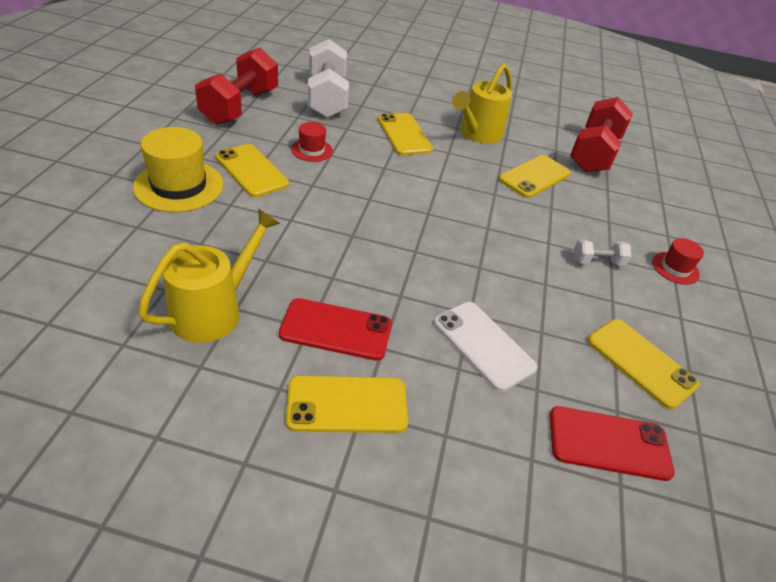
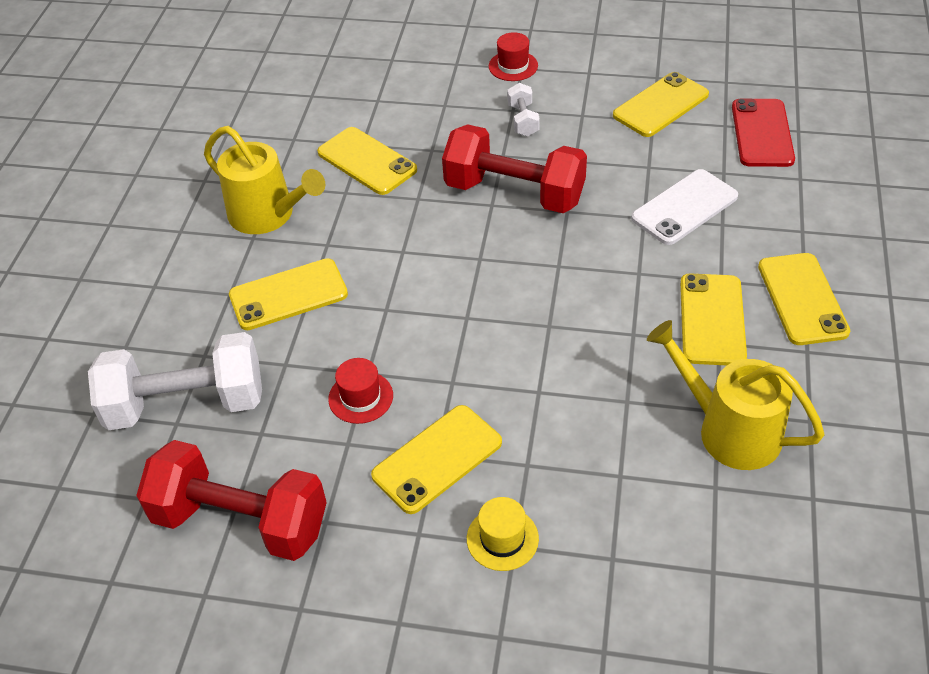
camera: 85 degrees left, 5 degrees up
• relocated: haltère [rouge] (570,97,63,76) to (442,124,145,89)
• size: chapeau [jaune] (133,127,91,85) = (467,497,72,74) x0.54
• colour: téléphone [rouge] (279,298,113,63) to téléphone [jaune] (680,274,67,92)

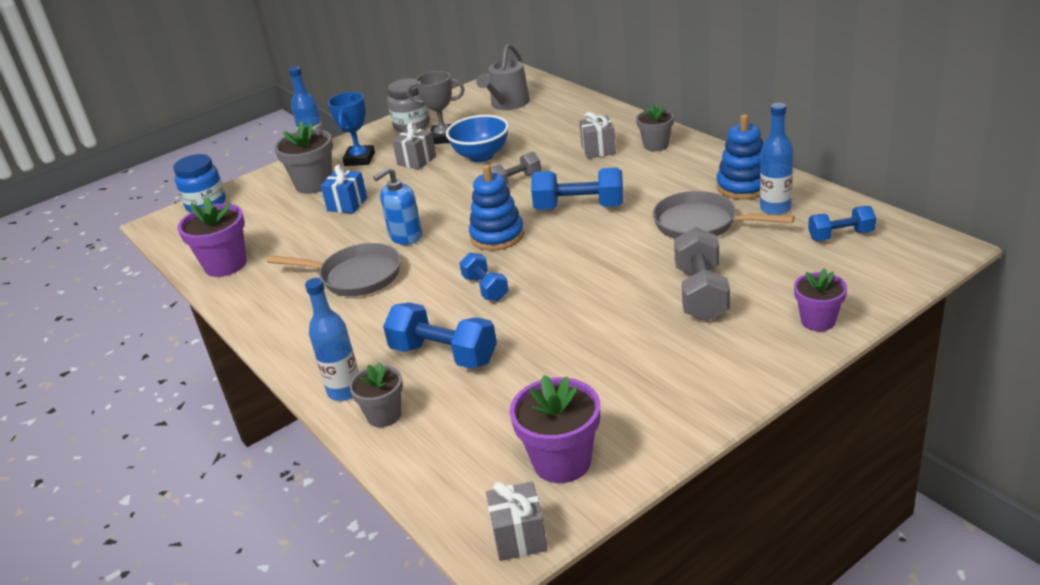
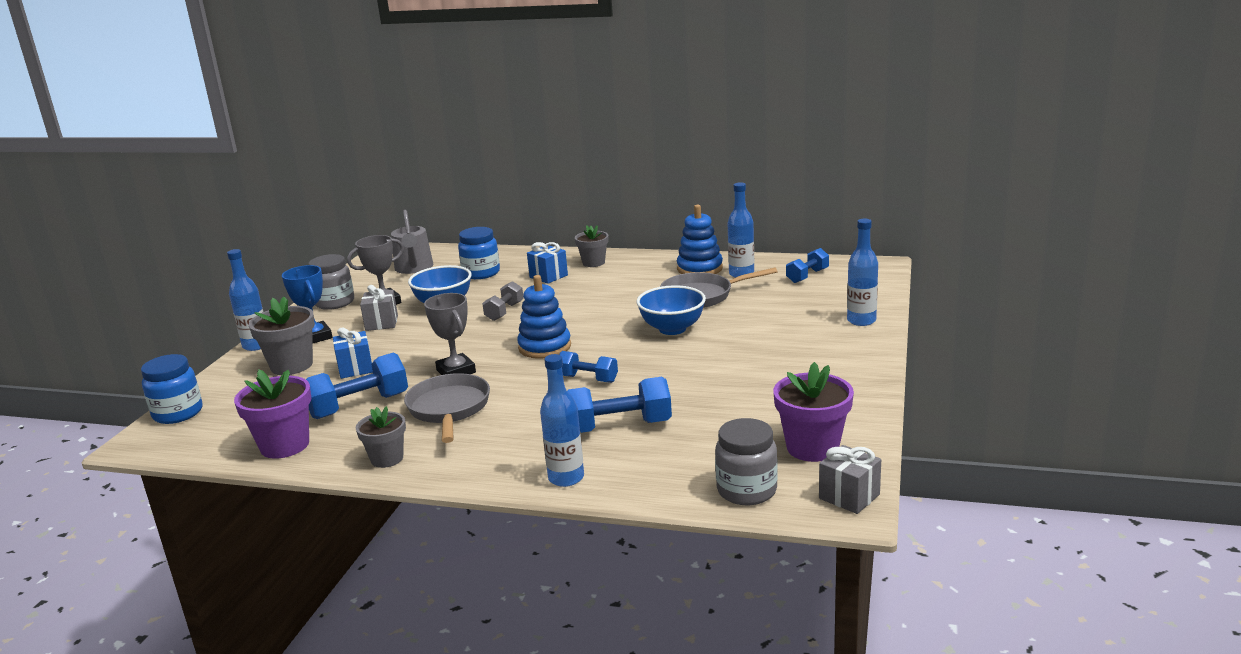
camera: 40 degrees left, 10 degrees down
• relocated: haltère [bleu] (531,168,92,42) to (306,353,102,66)
• relocated: pot de fleurs [gris] (349,362,54,65) to (356,406,50,62)
• spun: poêle [gris] (267,243,134,53) = (404,373,86,70) 75 degrees counterclockwise
• exchanged: distributeur de savon [bleu] (373,167,49,78) to trophée [gris] (424,293,52,82)
• appeared: bocal [bleu] (458,227,42,52)
• colour: cadeau [gris] (579,112,37,47) to cadeau [bleu] (527,242,41,42)
• appeared: bol [bleu] (636,285,70,50)
• appeared: bocal [gris] (715,418,63,87)
• exchanged: pot de fleurs [violet] (794,268,53,63) to bouteille [bleu] (847,219,31,107)
• missing: haltère [gris] (674,227,56,94)

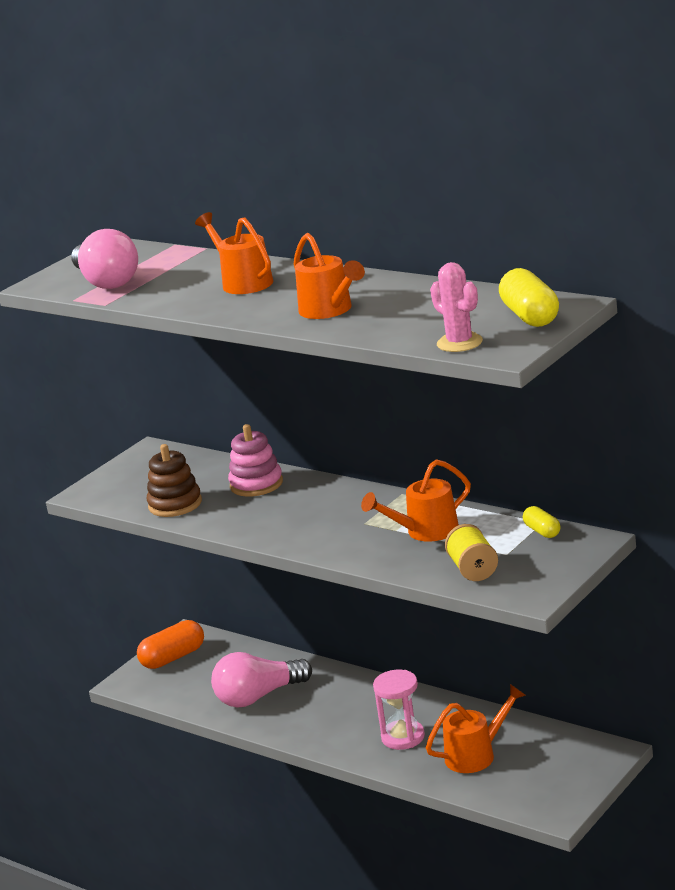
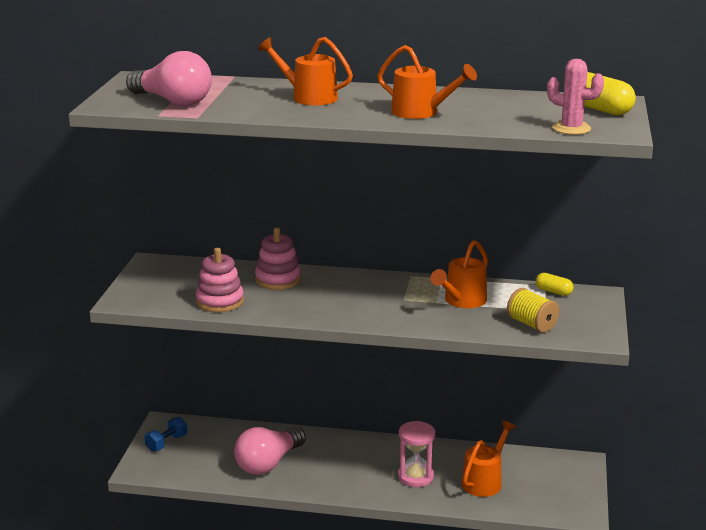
camera: 30 degrees left, 0 degrees up
• exchanged: gélule [orange] (137,620,67,49) to haltère [bleu] (144,417,43,35)
• colour: jouet à empiler [marron] (147,444,55,73) to jouet à empiler [rose] (196,248,48,64)

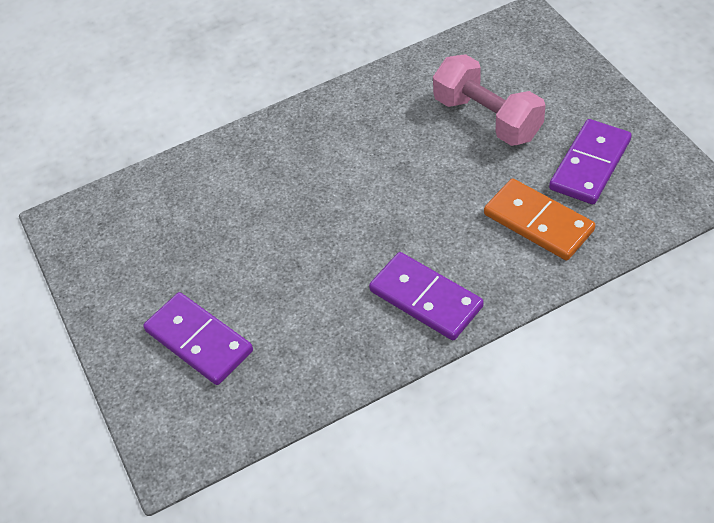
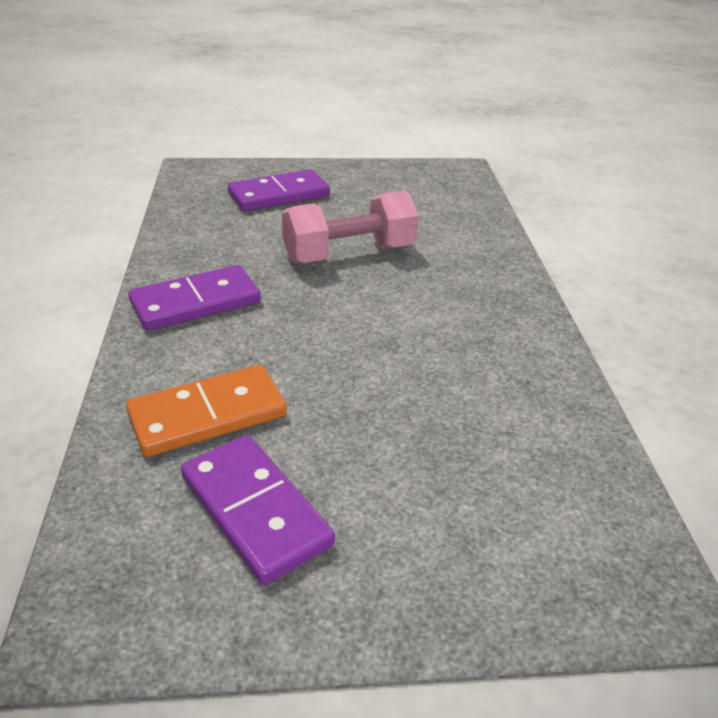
camera: 105 degrees right, 15 degrees down
• relocated: haltère [rose] (433,54,112,92) to (282,190,136,73)

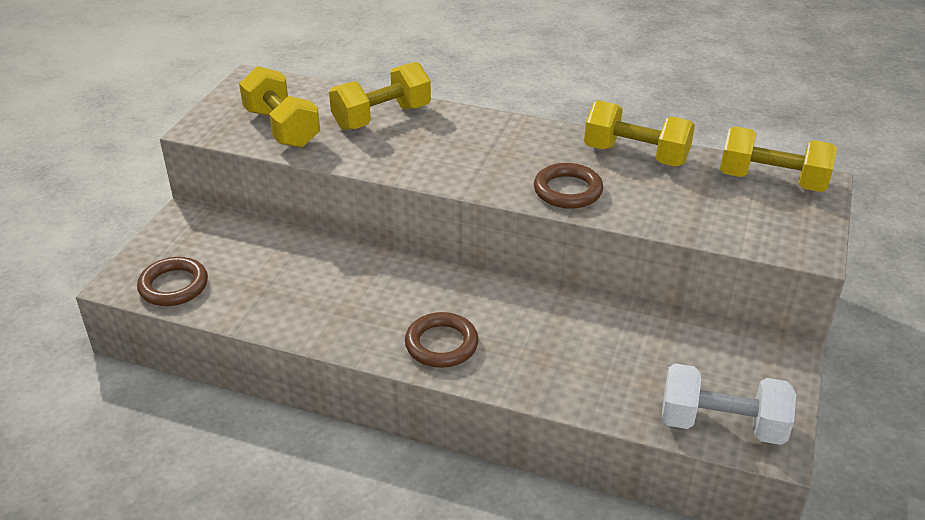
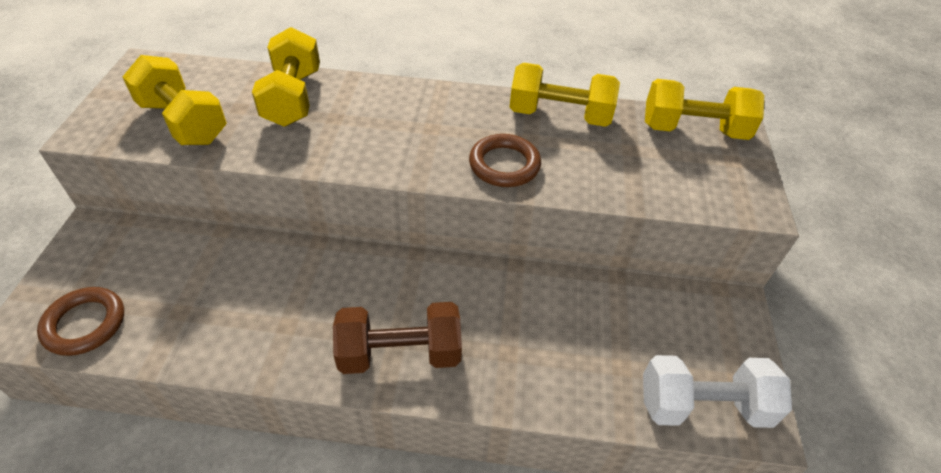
camera: 15 degrees left, 10 degrees up
• spun: haltère [jaune] (329,62,102,68) = (252,27,68,100) 45 degrees counterclockwise
• exchanged: anneau [marron] (405,312,74,56) to haltère [marron] (333,302,129,72)

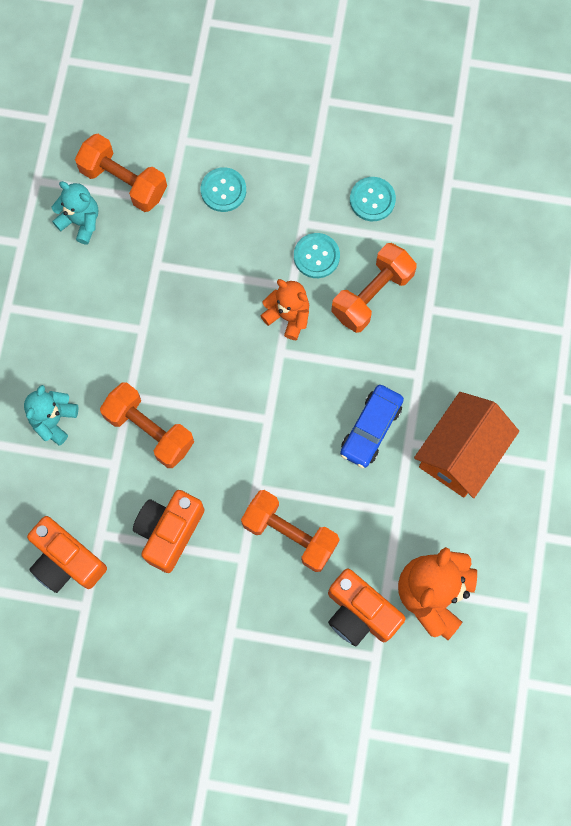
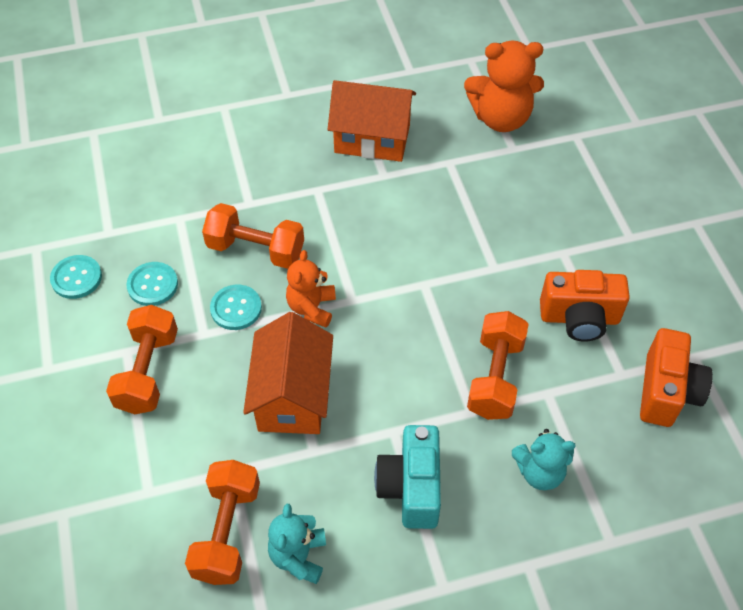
camera: 115 degrees left, 20 degrees down
• relocated: bouton [turquoise] (201,167,45,45) to (50,255,52,44)
• relocated: haltère [orange] (241,490,99,82) to (106,305,72,109)
• appeared: maison [orange] (243,312,90,122)
• appeared: appareil photo [turquoise] (374,425,67,104)
• missing: appareil photo [orange] (328,569,78,77)
• missing: voiture [bleu] (340,385,64,83)

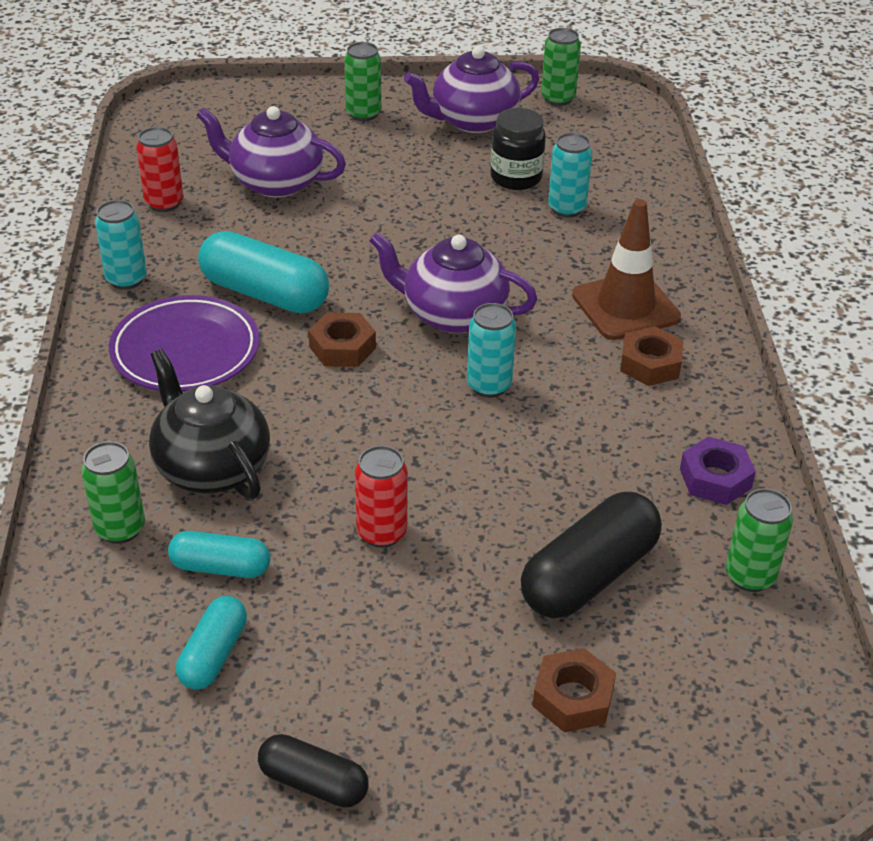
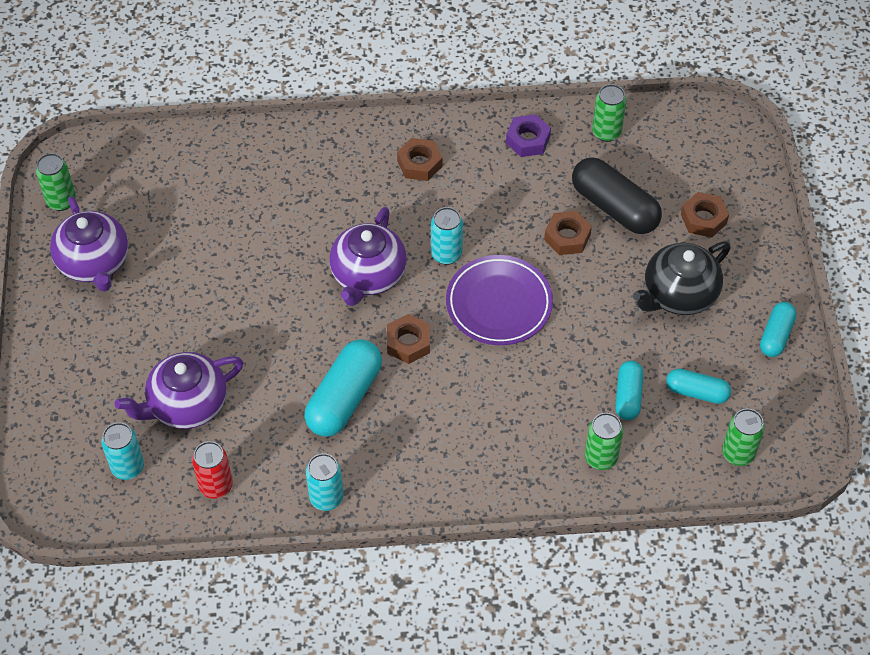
camera: 90 degrees left, 15 degrees up
• relocated: canette [turquoise] (548,133,44,85) to (101,422,43,58)
• spun: théière [violet] (196,106,150,92) = (115,352,129,77) 45 degrees clockwise
• relocated: assiette [violet] (109,295,150,97) to (446,255,107,90)
• appeared: écrou [marron] (544,211,48,44)
• relocated: théière [noir] (149,349,121,150) to (633,241,98,74)
• relocated: canette [vert] (344,42,37,79) to (722,409,43,57)
• colour: gélule [noir] (258,734,111,74) to gélule [turquoise] (760,302,36,55)
• missing: canette [rouge] (355,445,53,103)
• missing: bocal [noir] (491,108,55,82)
• missing: cône de chantier [marron] (572,199,109,141)

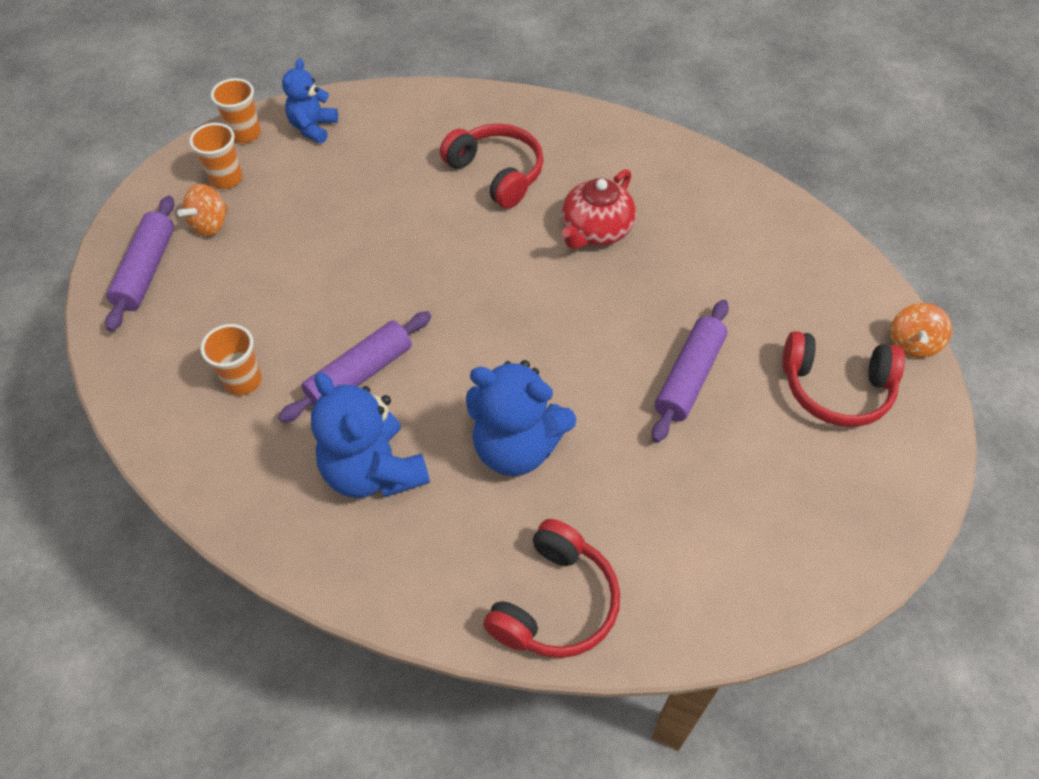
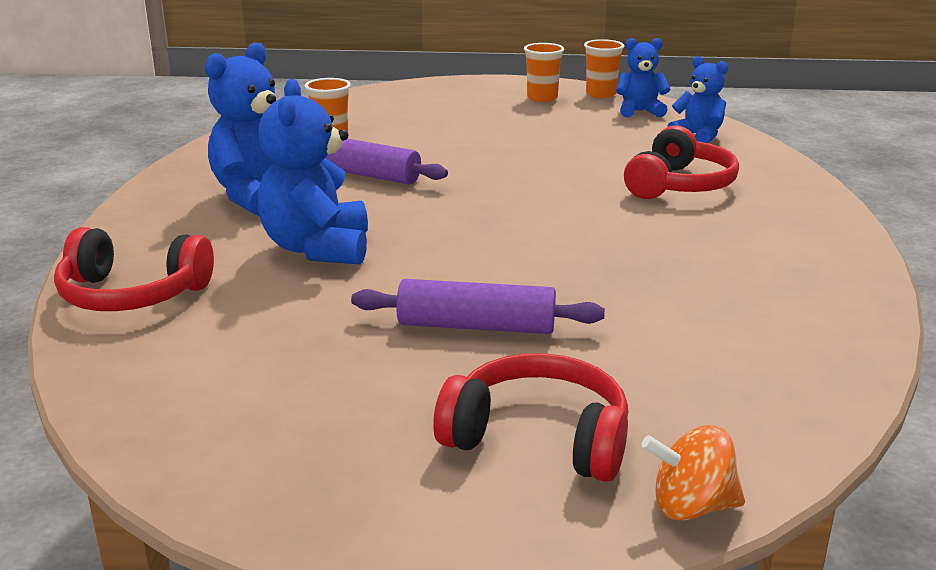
camera: 70 degrees right, 30 degrees down
• spun: casque audio [rouge] (782,331,123,96) = (433,353,195,129) 120 degrees clockwise
• appeared: ours en peluche [bleu] (667,56,61,87)
• missing: rouleau à pâtisserie [violet] (105,196,69,136)
• missing: toupie [orange] (177,184,51,53)
• missing: théière [rouge] (562,169,74,81)

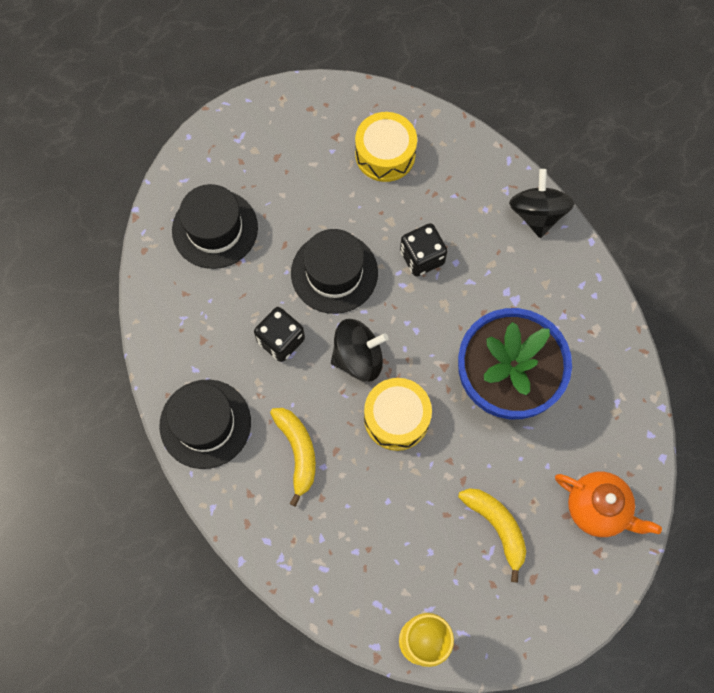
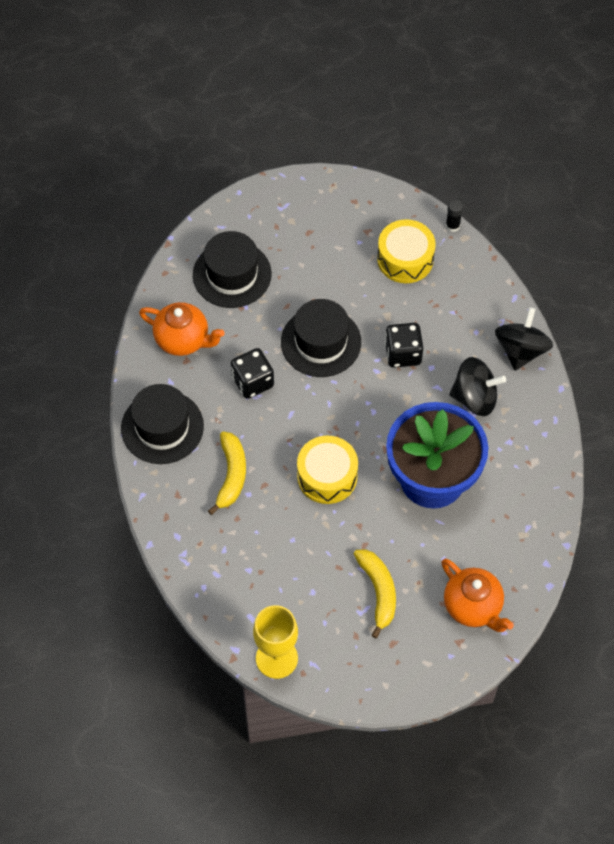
camera: 20 degrees right, 10 degrees down
• appeared: théière [orange] (139,302,86,54)
• appeared: bâton de colle [noir] (446,200,17,32)
• relocated: toupie [noir] (331,319,58,63) to (449,357,57,59)

